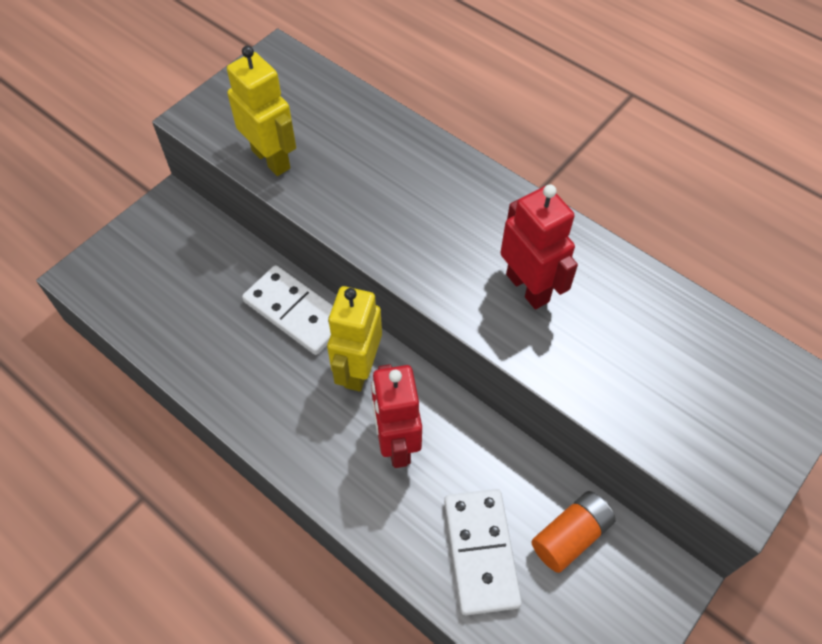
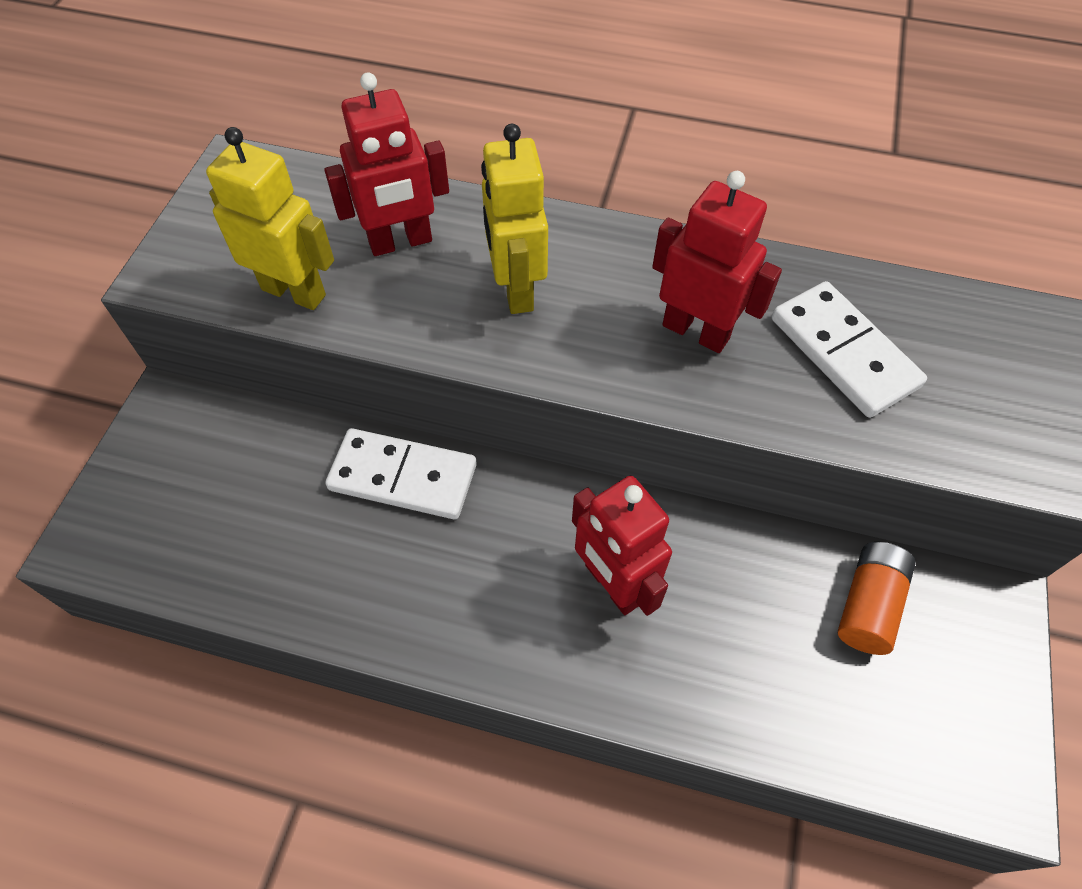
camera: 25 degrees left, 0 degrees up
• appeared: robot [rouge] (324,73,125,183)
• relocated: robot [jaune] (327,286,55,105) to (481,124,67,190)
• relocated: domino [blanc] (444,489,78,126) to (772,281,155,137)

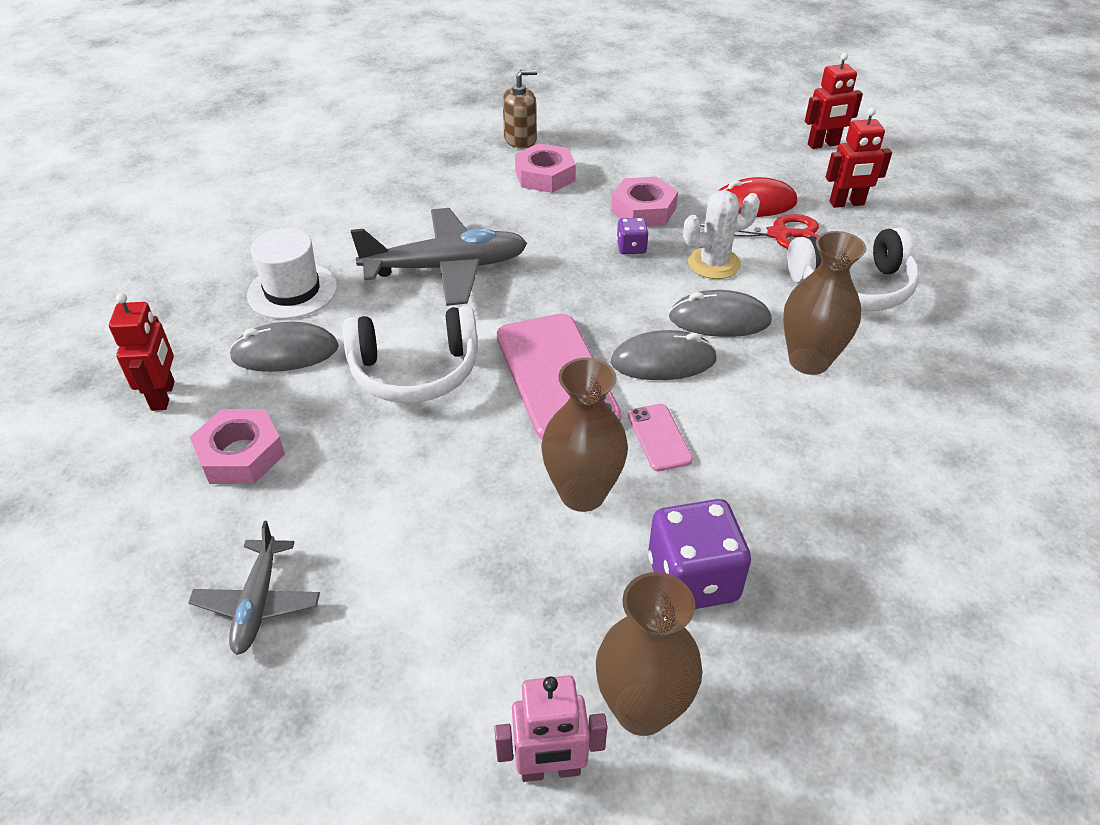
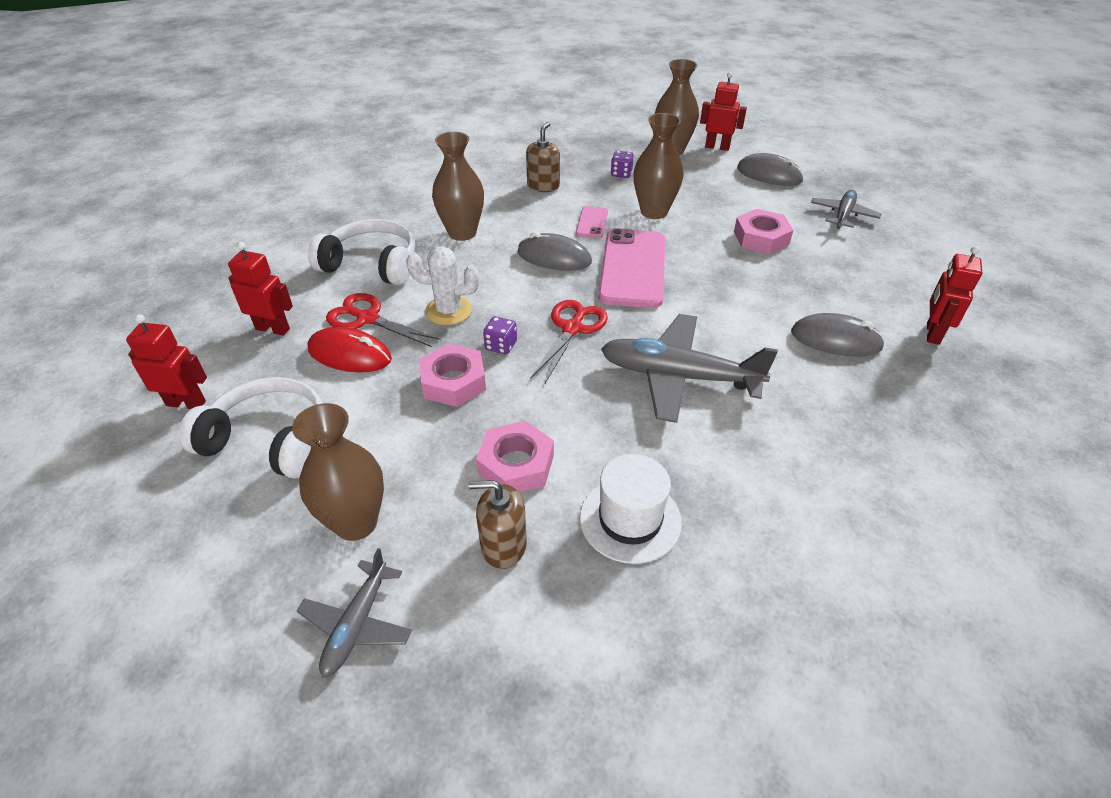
camera: 155 degrees left, 0 degrees up
• relocated: casque audio [blanc] (343,306,135,97) to (179,377,144,102)
• appeared: vase [marron] (292,403,92,138)
• appeared: avion [gris] (297,548,115,129)
• appeared: distributeur de savon [marron] (526,122,34,70)
• appeared: ciseaux [rouge] (530,300,78,83)
• relocated: chapeau [blanc] (247,228,90,91) to (580,454,102,110)
• size: dé [violet] (648,499,103,110) = (611,151,23,27) x0.50
• colour: robot [rose] (494,675,113,107) to robot [rouge] (700,72,47,79)
• relocated: écrou [rose] (190,409,95,75) to (734,209,59,45)
• relocated: souris [gris] (669,290,103,47) to (737,153,67,33)

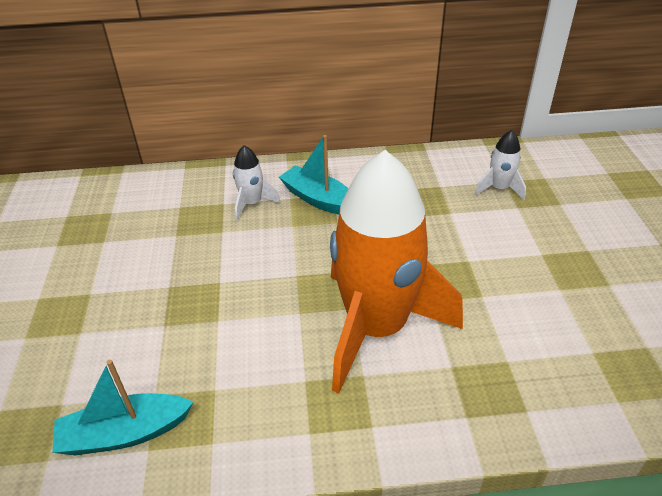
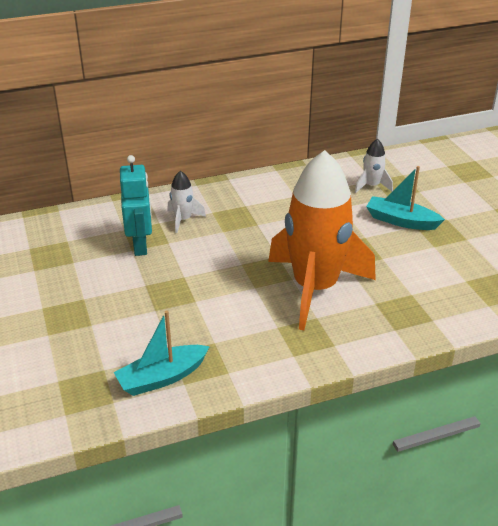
camera: 15 degrees left, 5 degrees down
• appeared: robot [turquoise] (120,155,32,101)
• relocated: bateau [turquoise] (279,135,69,80) to (366,166,79,64)

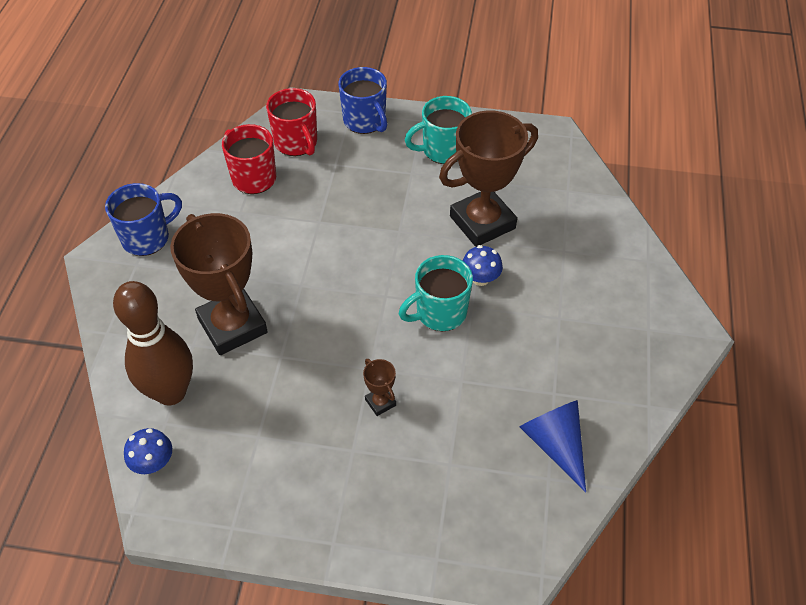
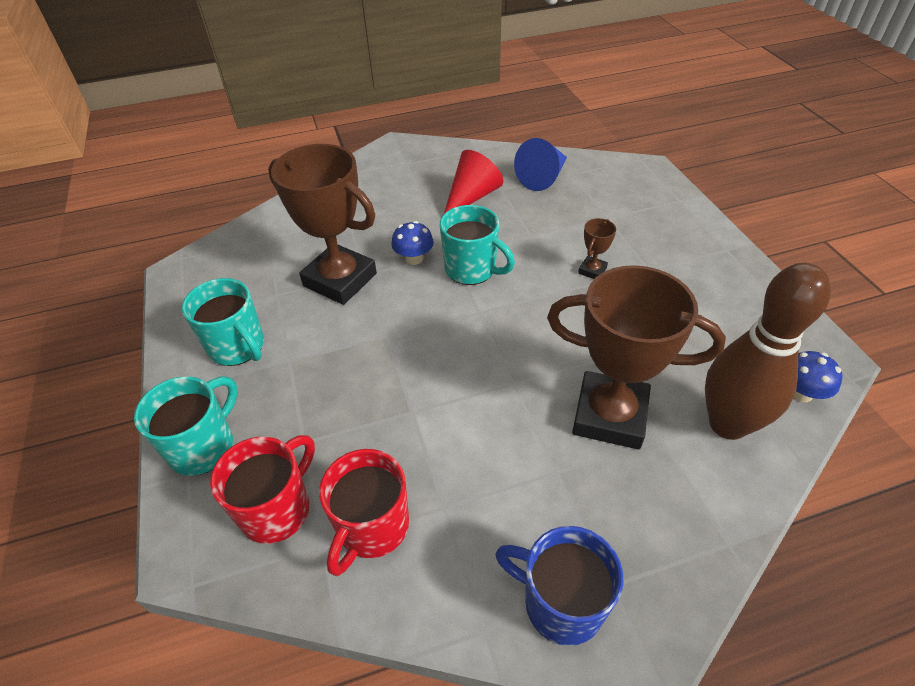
camera: 115 degrees left, 5 degrees down
• colour: tasse [bleu] (338,67,49,67) to tasse [turquoise] (134,376,104,100)
• appeared: cône [rouge] (444,150,59,64)
• spun: trophée [marron] (170,213,98,142) = (547,265,179,184) 75 degrees clockwise

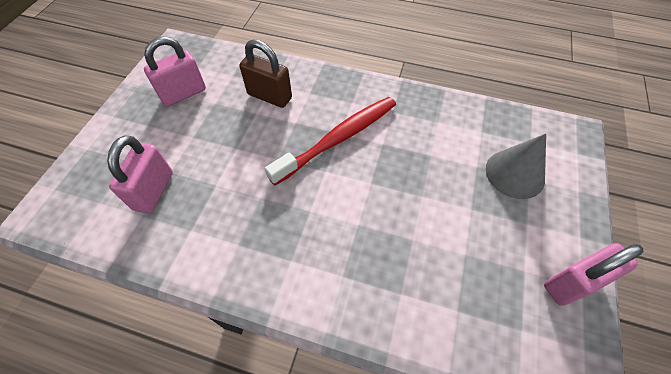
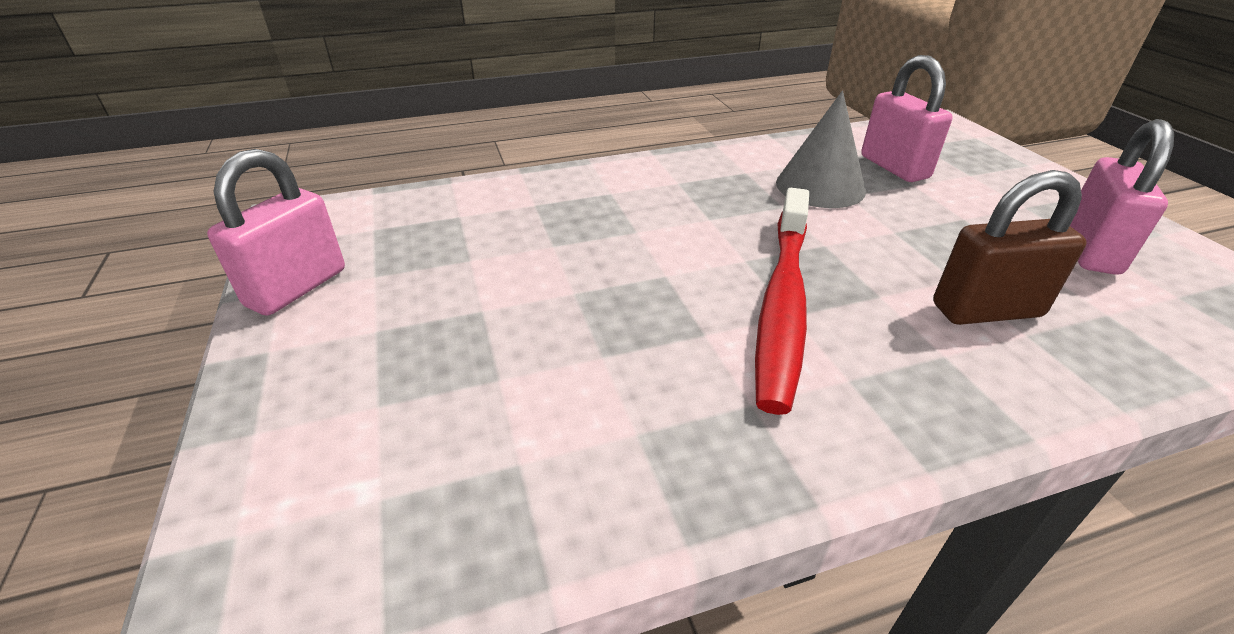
camera: 145 degrees right, 20 degrees down
• relocated: cône [gris] (486,134,60,65) to (776,91,90,117)

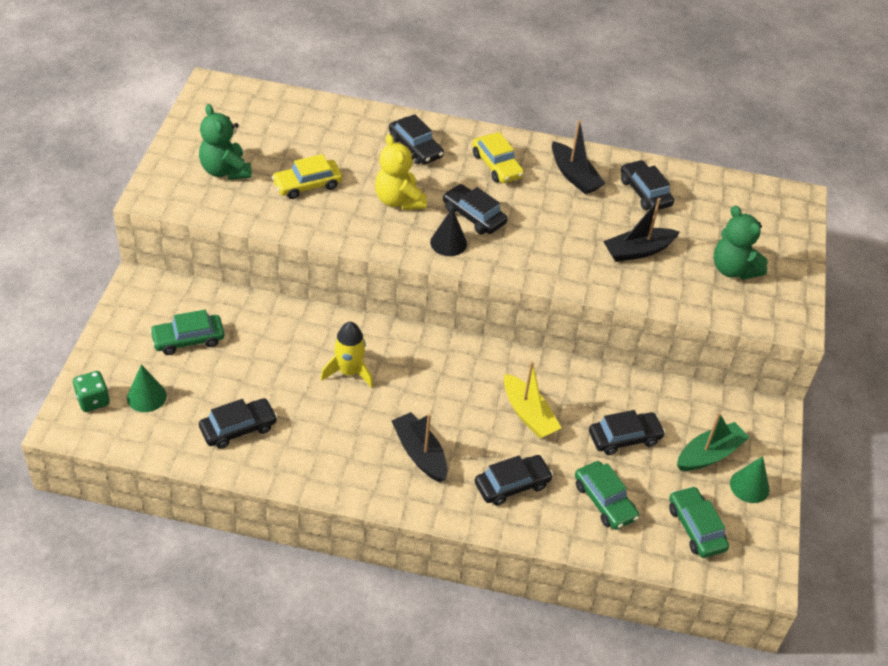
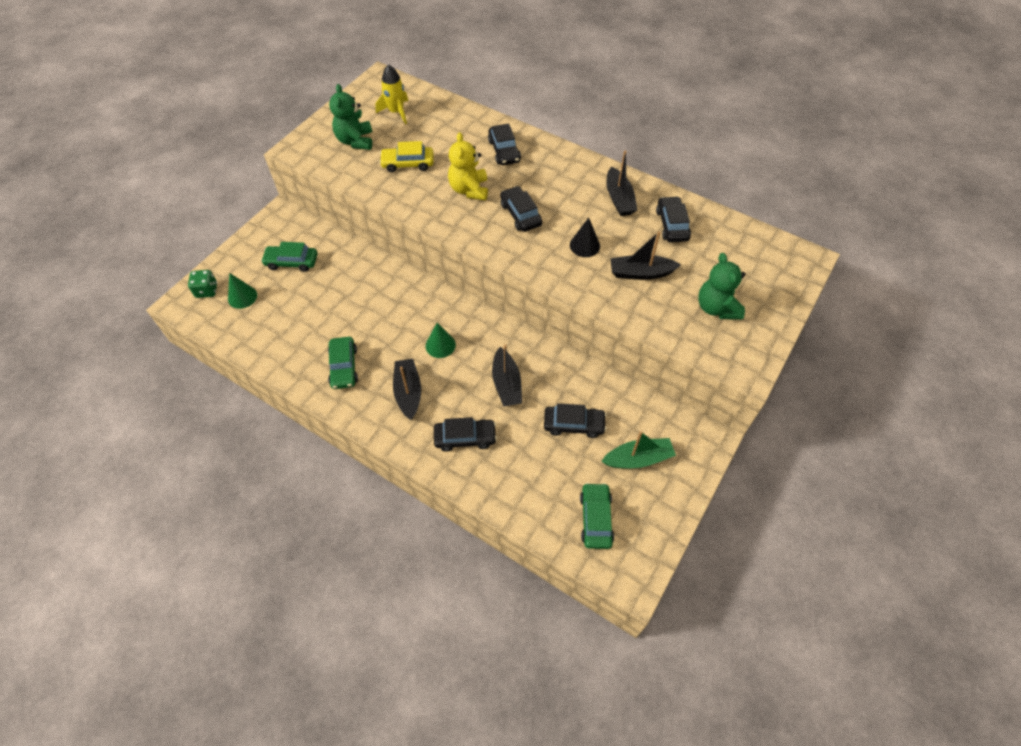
camera: 25 degrees right, 10 degrees up
• relocated: voiture [vert] (575,461,64,69) to (328,337,30,52)
• relocated: fusée [jaune] (321,322,52,66) to (375,65,33,59)
• relocated: cône [vert] (730,456,40,47) to (426,323,30,35)
• colour: bateau [jaune] (504,361,58,77) to bateau [noir] (492,345,30,62)
• relocated: cône [noir] (430,208,37,48) to (570,218,30,39)
• missing: voiture [noir] (199,398,79,51)
• missing: voiture [jaune] (472,132,52,51)

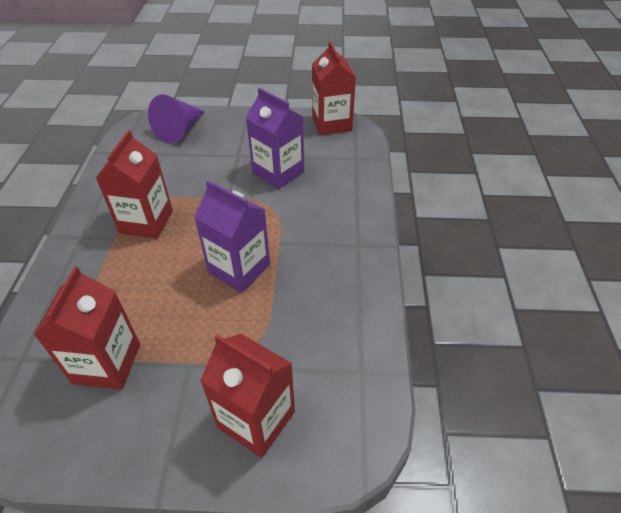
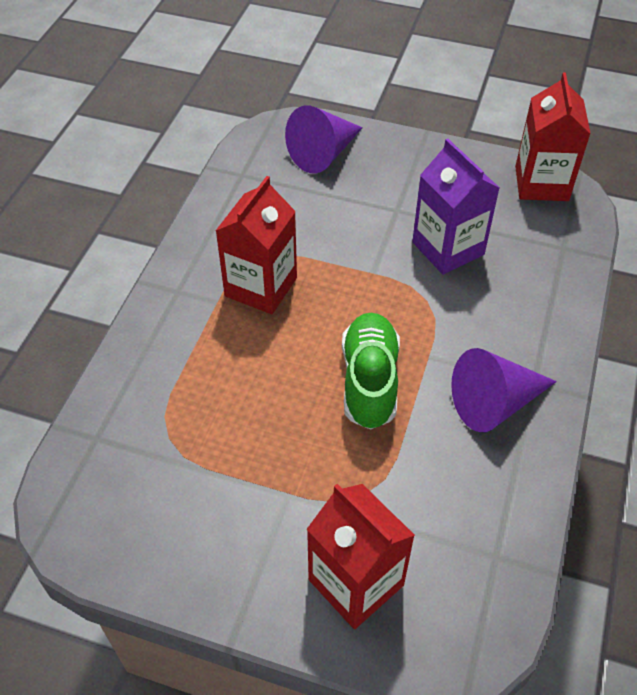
camera: 15 degrees right, 5 degrees up
• exchanged: brique de lait [violet] (194,180,76,113) to chaussure [vert] (342,313,58,116)
• appeared: cône [violet] (451,348,106,84)
• missing: brique de lait [rouge] (33,266,107,123)

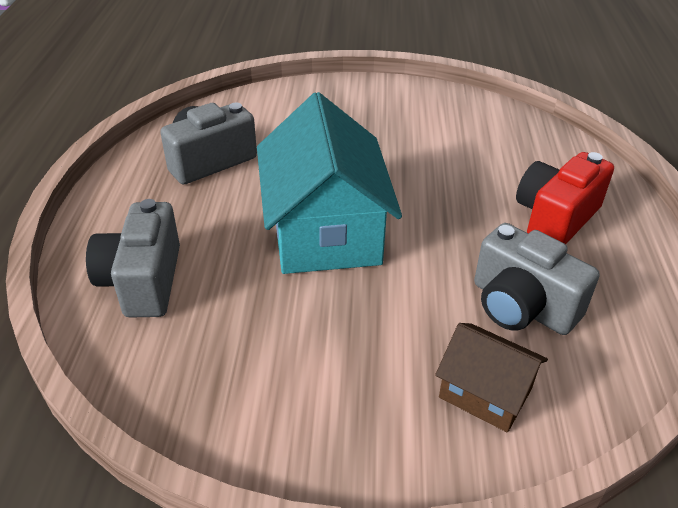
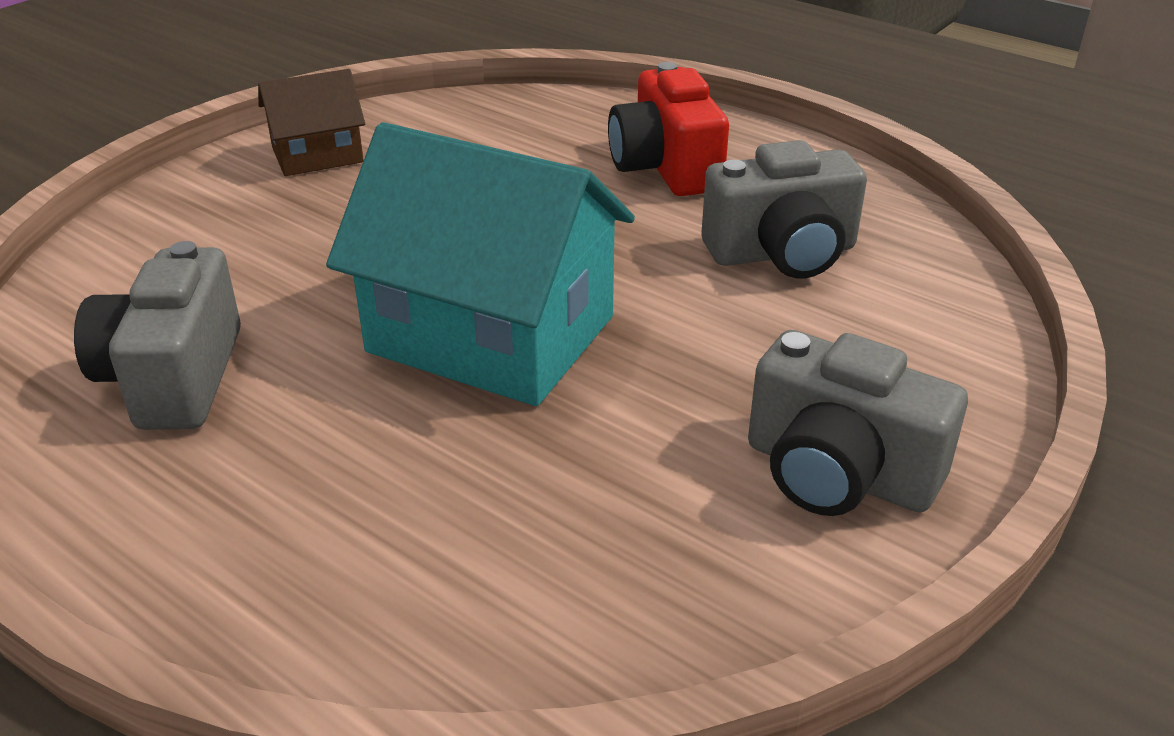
camera: 55 degrees left, 5 degrees down
• relocated: maison [marron] (435,323,113,109) to (258,69,107,107)
• relocated: appareil photo [gris] (86,199,94,119) to (748,330,220,186)

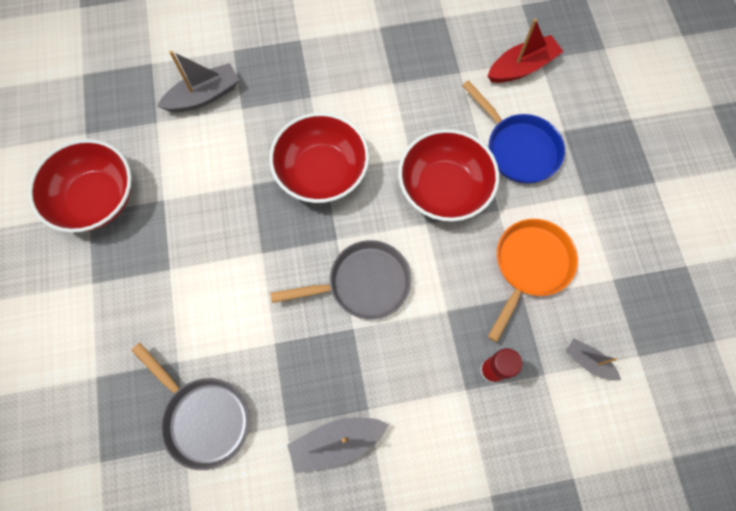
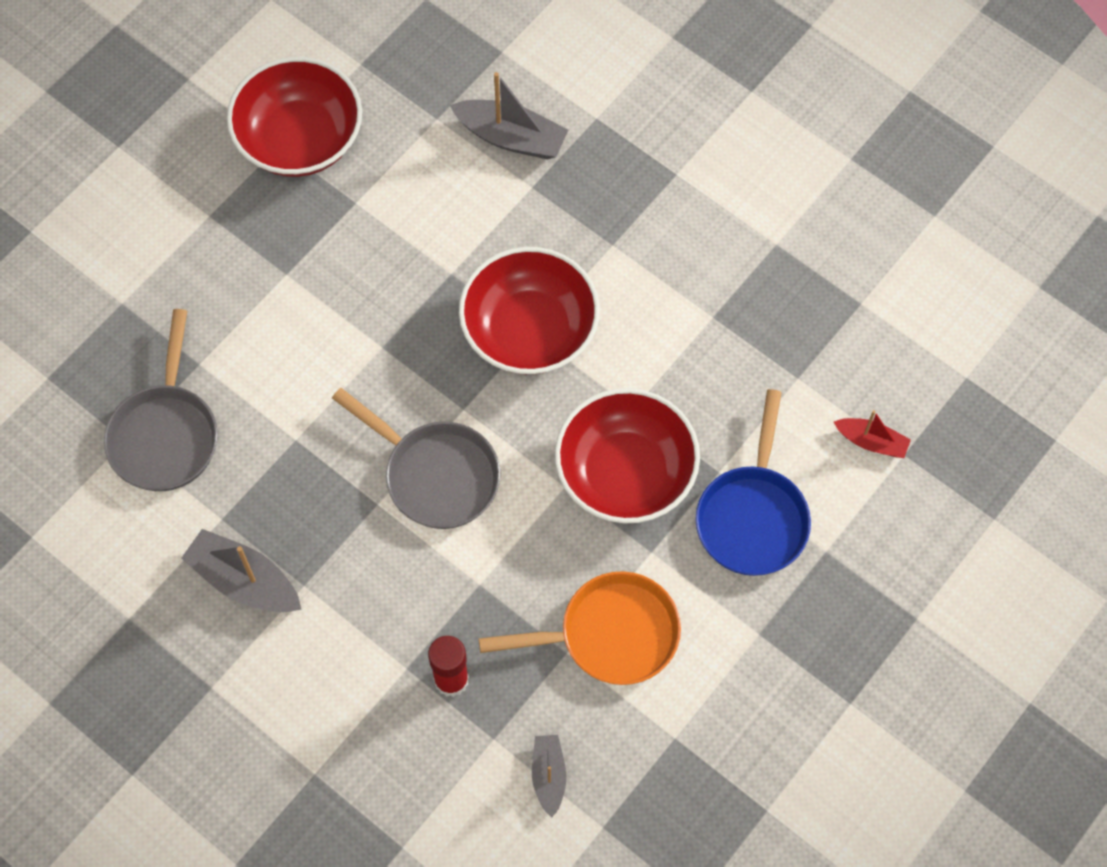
camera: 50 degrees right, 5 degrees down
• size: bateau [rouge] (488,19,76,64) = (834,410,77,48) x0.61

